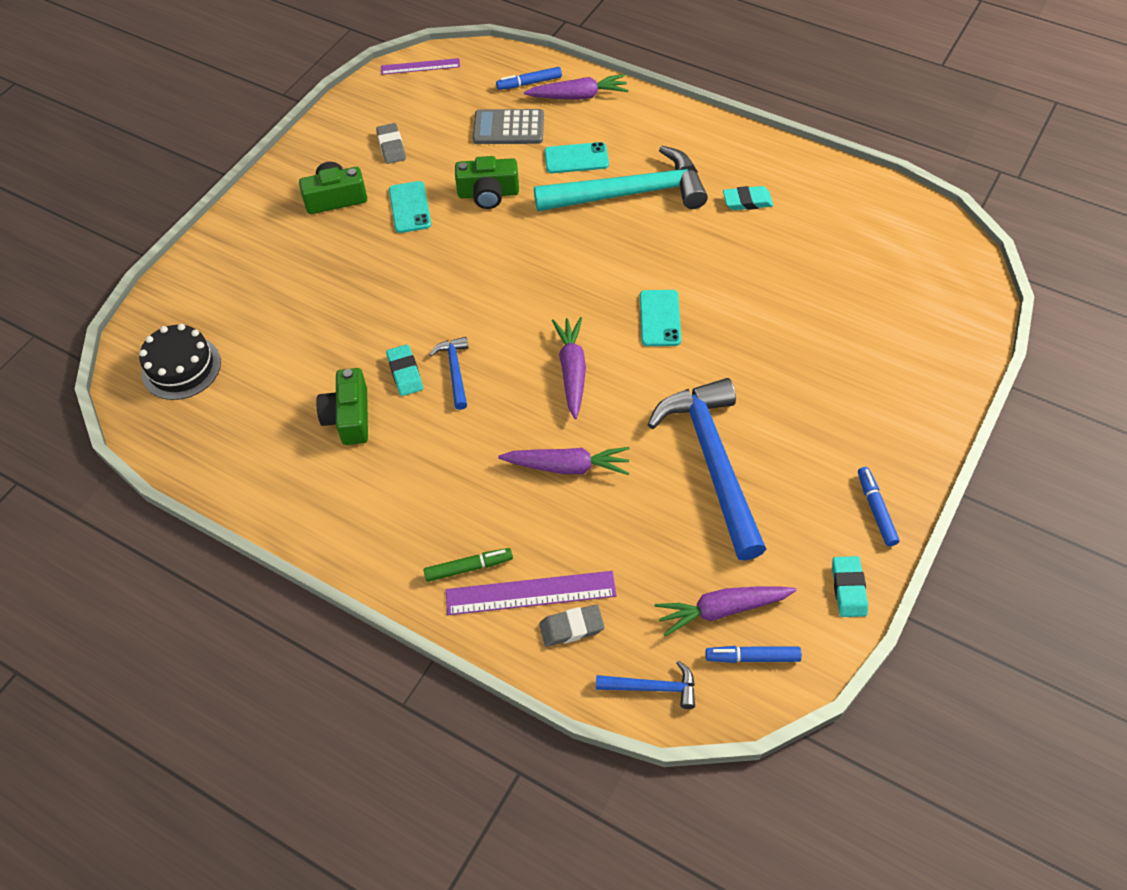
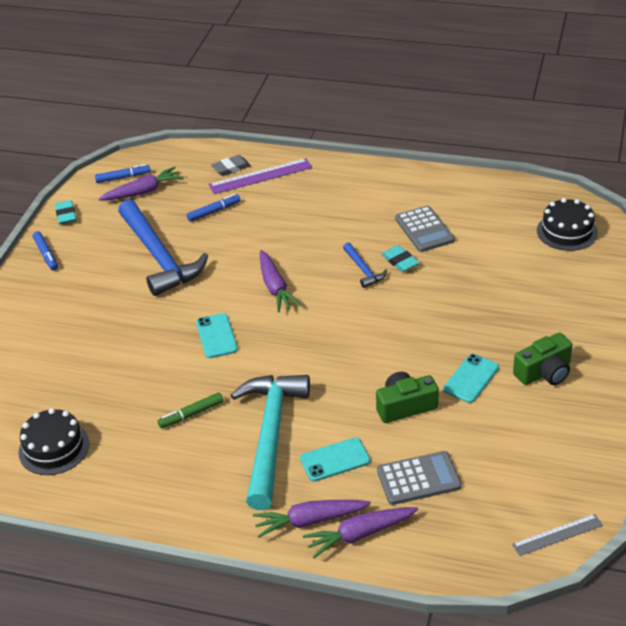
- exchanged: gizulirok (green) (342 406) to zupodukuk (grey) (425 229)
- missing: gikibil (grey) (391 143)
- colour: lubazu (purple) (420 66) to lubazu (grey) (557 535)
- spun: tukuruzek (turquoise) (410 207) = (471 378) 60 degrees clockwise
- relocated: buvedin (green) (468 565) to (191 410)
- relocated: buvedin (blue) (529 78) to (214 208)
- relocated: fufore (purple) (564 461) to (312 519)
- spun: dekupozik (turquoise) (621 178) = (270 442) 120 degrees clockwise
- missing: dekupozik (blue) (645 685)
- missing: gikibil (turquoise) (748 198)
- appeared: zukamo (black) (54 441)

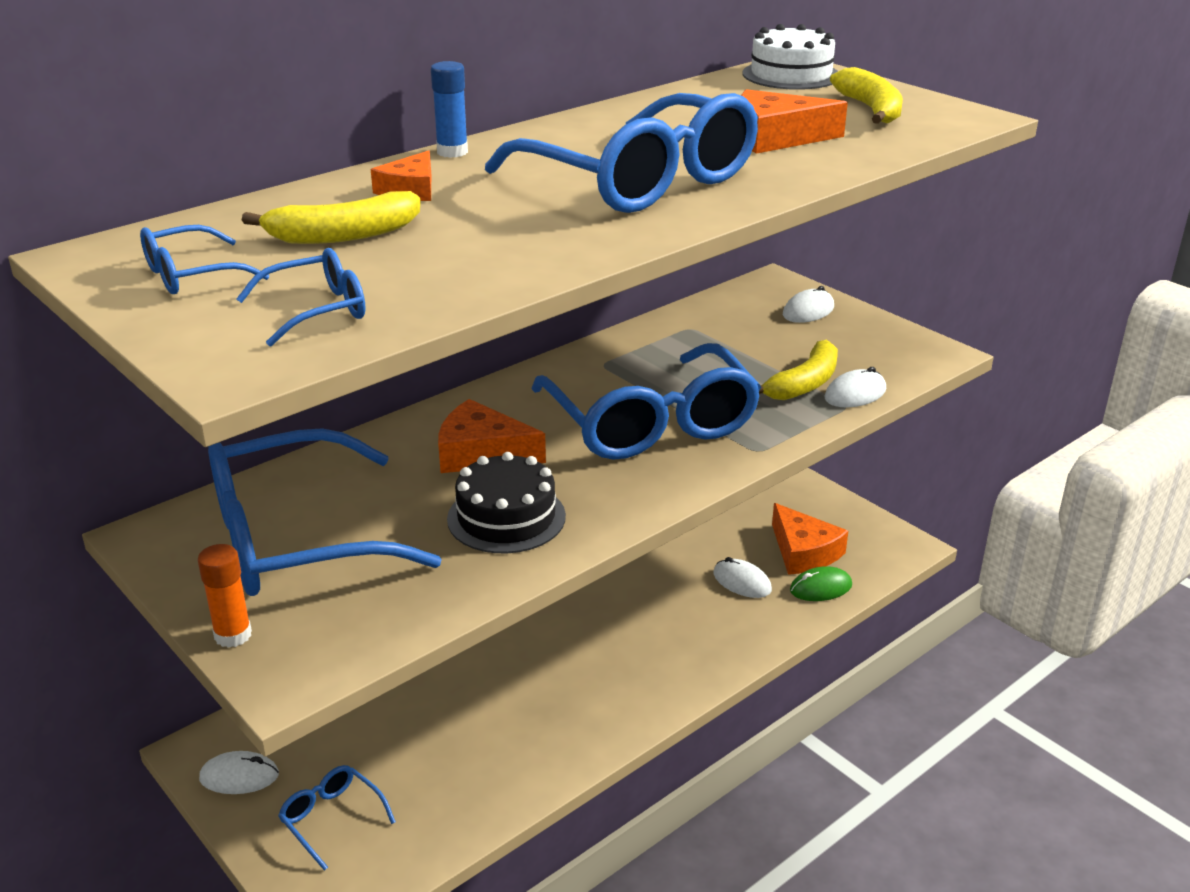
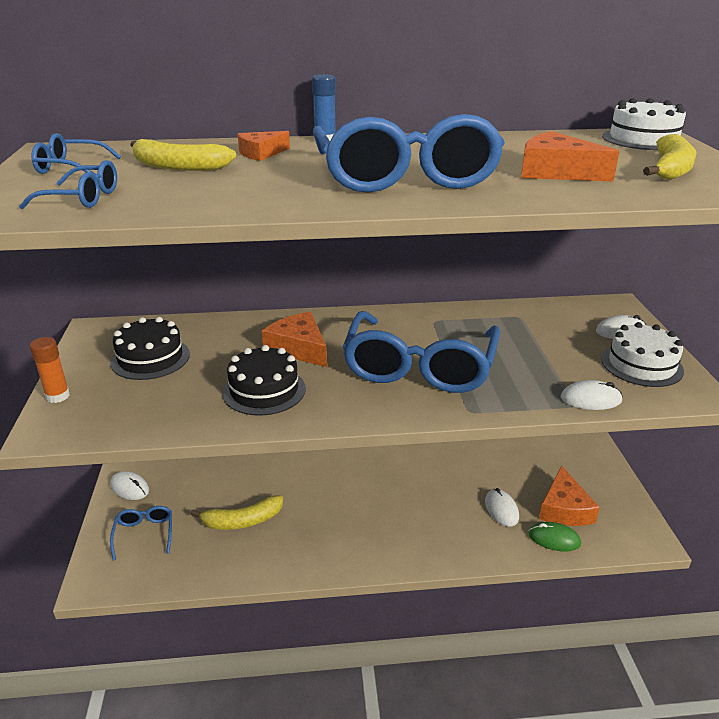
- exchanged: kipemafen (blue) (325 512) to zukamo (black) (150 348)
- relocated: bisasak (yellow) (798 370) to (237 512)
- appeared: zukamo (white) (642 354)

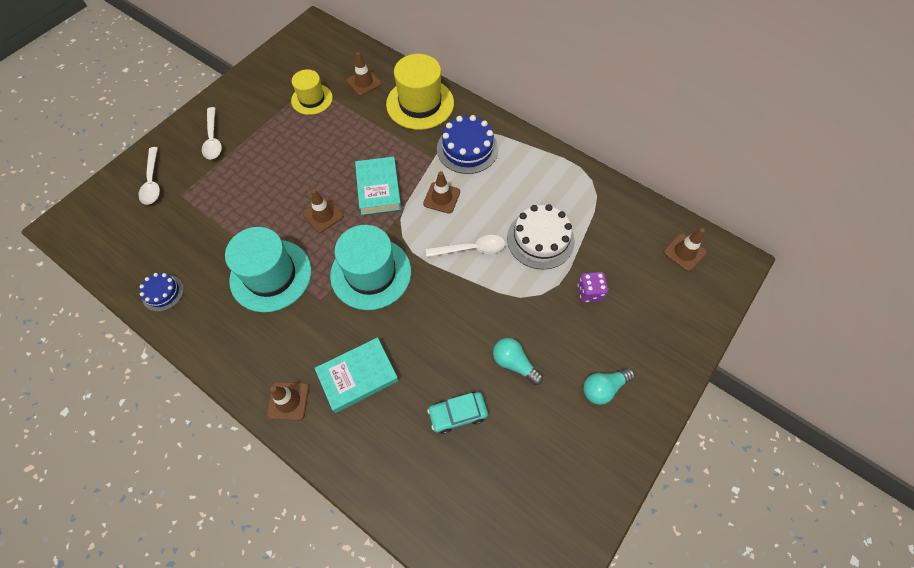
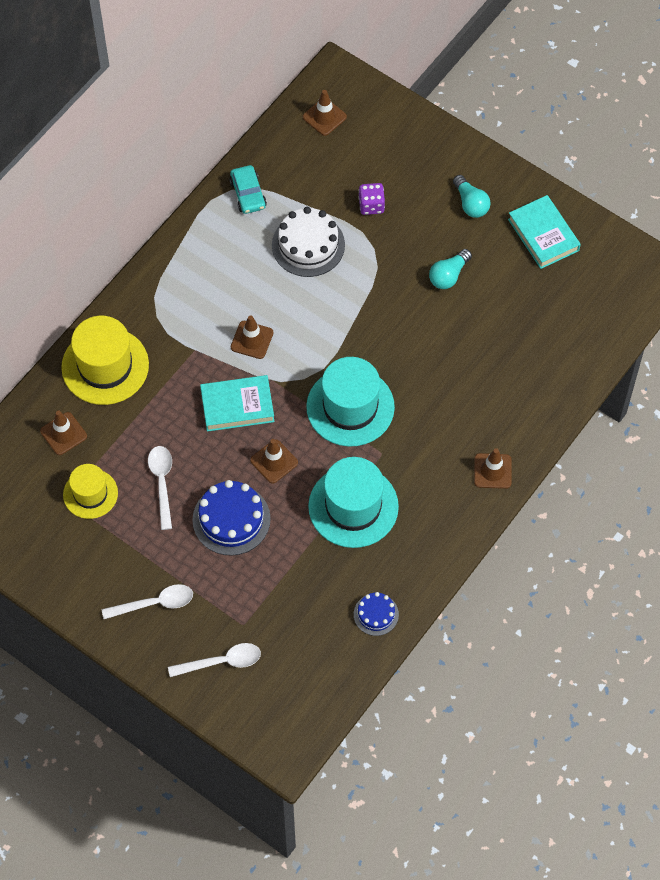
- relocated: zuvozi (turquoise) (357 375) to (544 232)
- relocated: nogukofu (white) (465 246) to (160 488)
- relocated: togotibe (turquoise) (457 413) to (248 189)
- relocated: zukamo (blue) (467 144) to (231 518)

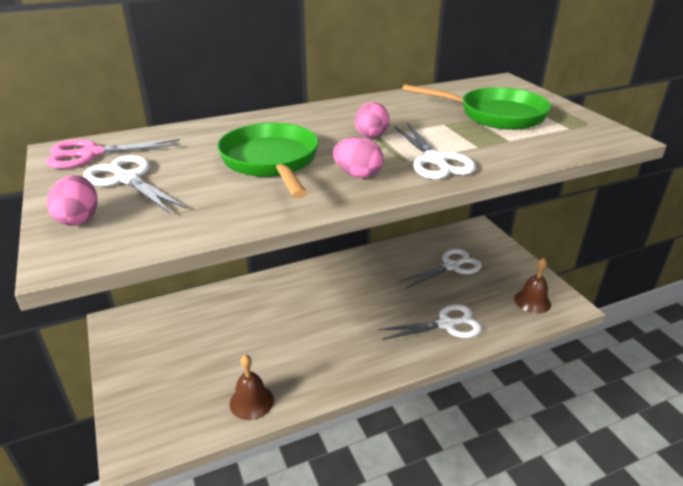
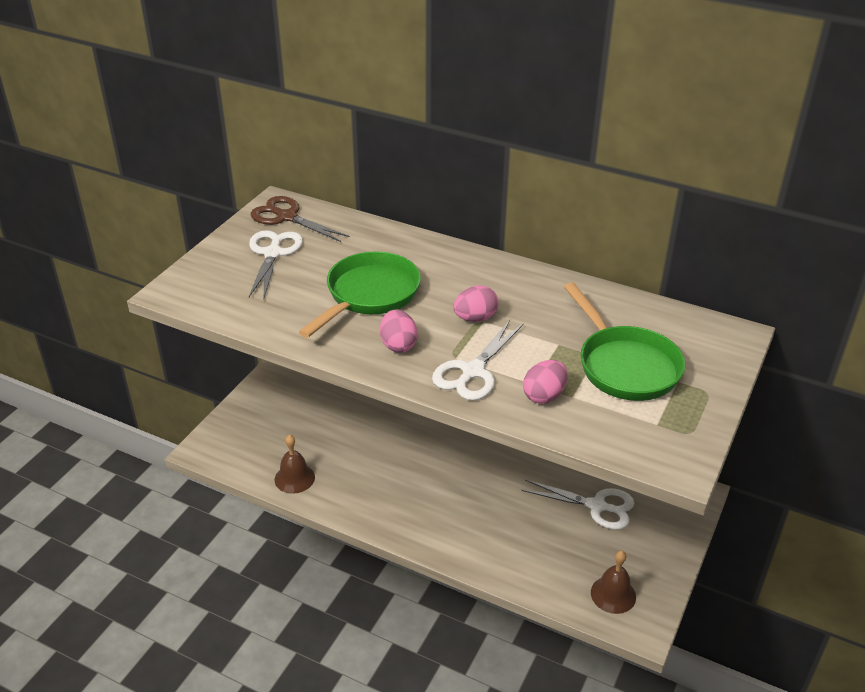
- colour: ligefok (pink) (113 154) to ligefok (brown) (300 219)
- relocated: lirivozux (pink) (72 200) to (545 382)
- missing: ligefok (white) (430 322)

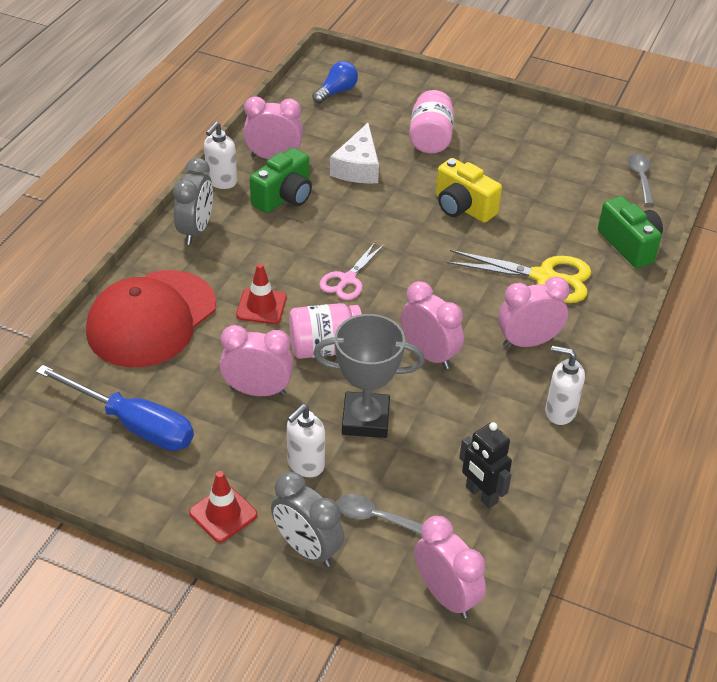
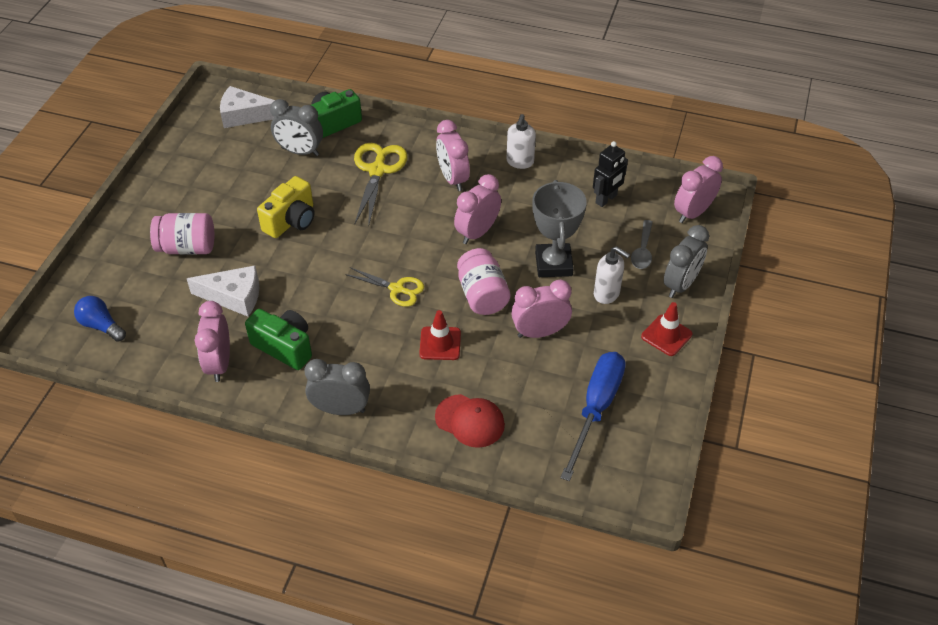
- size: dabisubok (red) (151 318) = (470 421) x0.55
- missing: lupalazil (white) (220 155)
- spun: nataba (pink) (257 360) = (541 309) 75 degrees clockwise
- colour: ligefok (pink) (352 270) to ligefok (yellow) (384 287)
- exchanged: nogukofu (grey) (641 179) to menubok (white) (247 107)
- appeared: nataba (grey) (296 127)

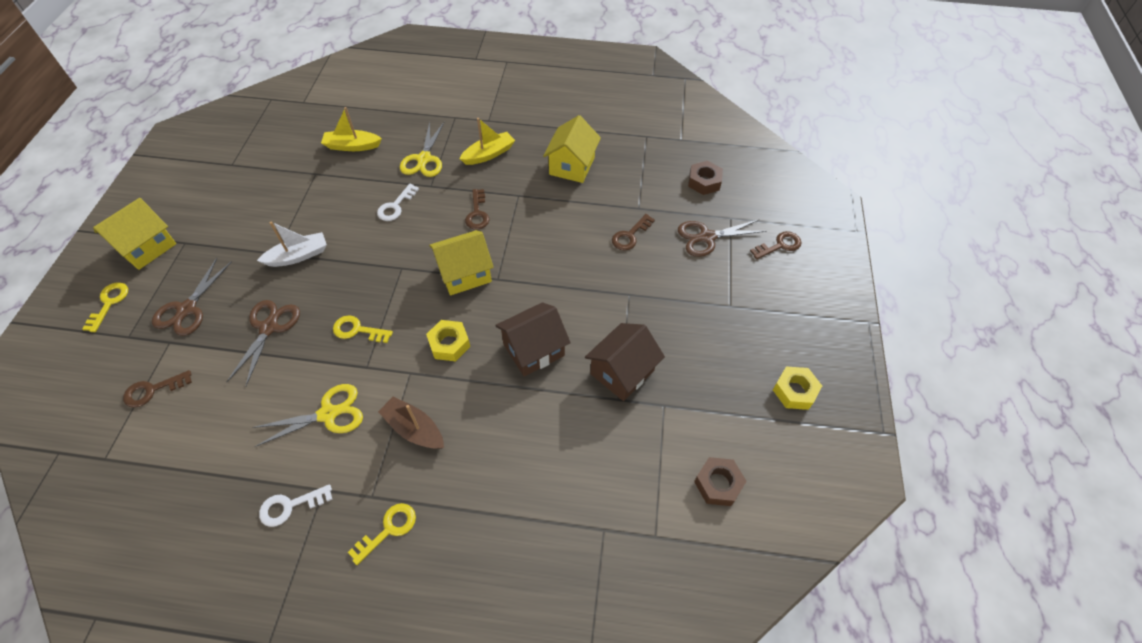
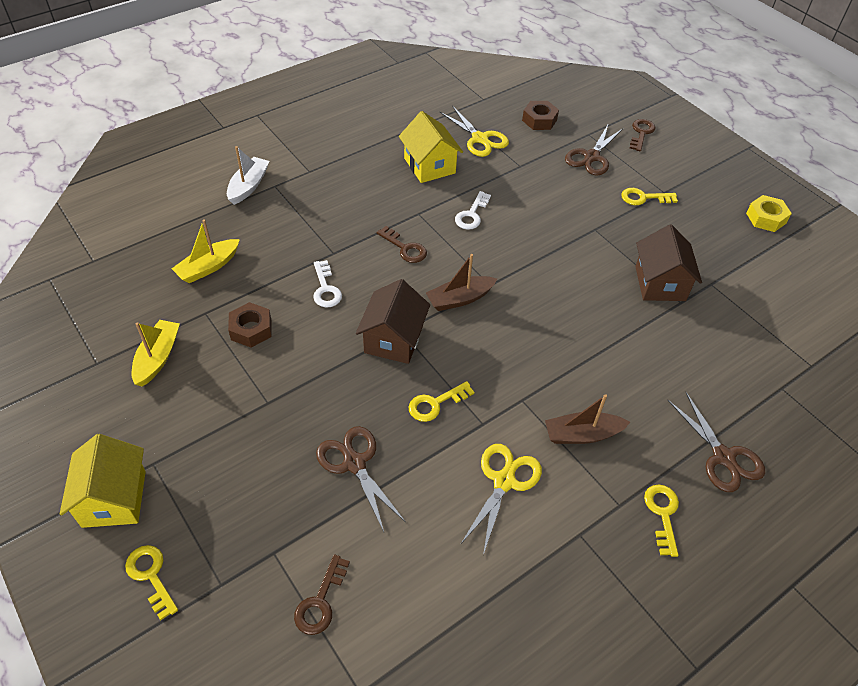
- relocated: ligefok (brown) (192 297) to (716 442)
- relocated: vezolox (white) (292 244) to (248 175)
- relocated: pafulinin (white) (295 505) to (473 210)
- relocated: ligefok (yellow) (422 149) to (474 131)
- missing: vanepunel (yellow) (448 340)
- exchanged: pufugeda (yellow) (461 262) to vezolox (brown) (461 282)
- relocated: vezolox (yellow) (487 141) to (156 353)
- relocated: pufugeda (brown) (533 339) to (393 321)
- missing: pafulinin (brown) (633 232)
- relocated: vanepunel (brown) (720 481) to (250 325)
- appeared: pafulinin (yellow) (649 196)

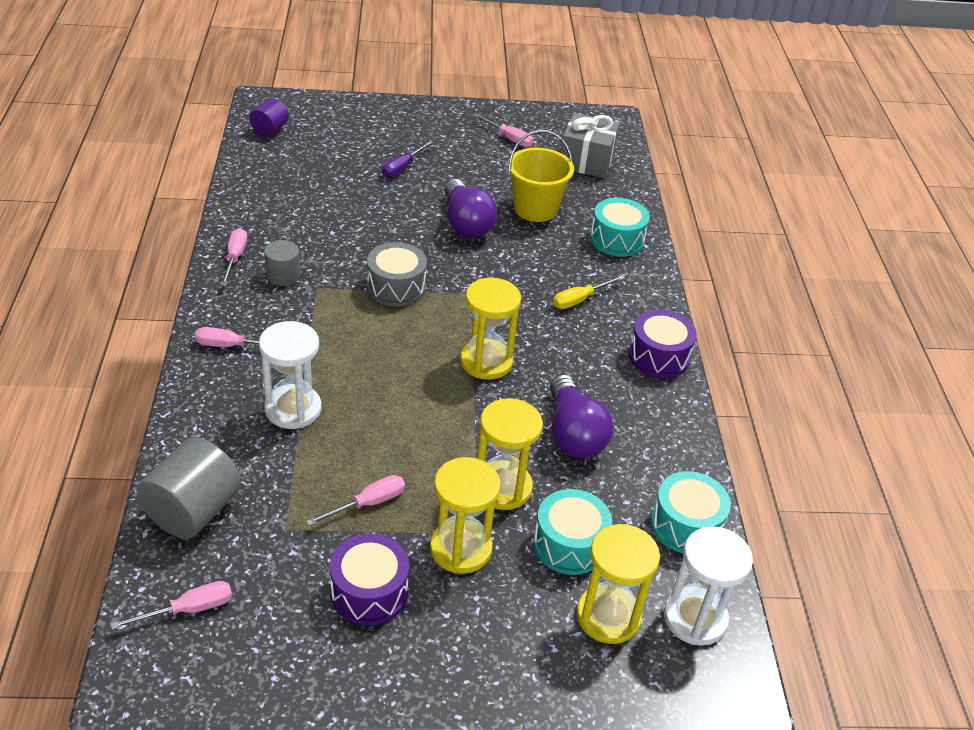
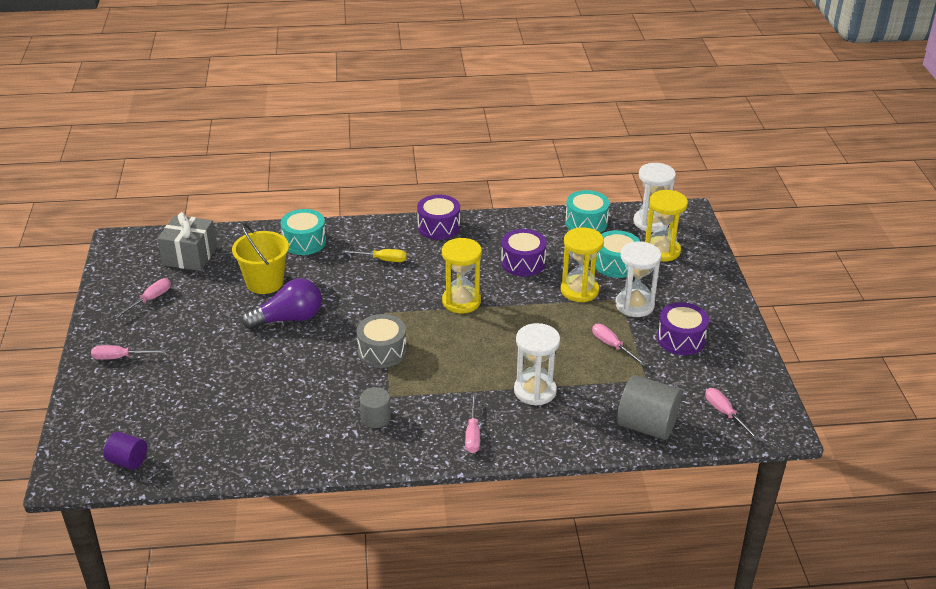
- relocated: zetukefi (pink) (234 257) to (128 352)
- missing: zetukefi (purple) (407 159)
- colour: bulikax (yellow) (465 515) to bulikax (white) (638 279)
- exchanged: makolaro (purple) (581 416) to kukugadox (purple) (524 252)
- spun: zetukefi (yellow) (589 292) = (374 255) 45 degrees counterclockwise

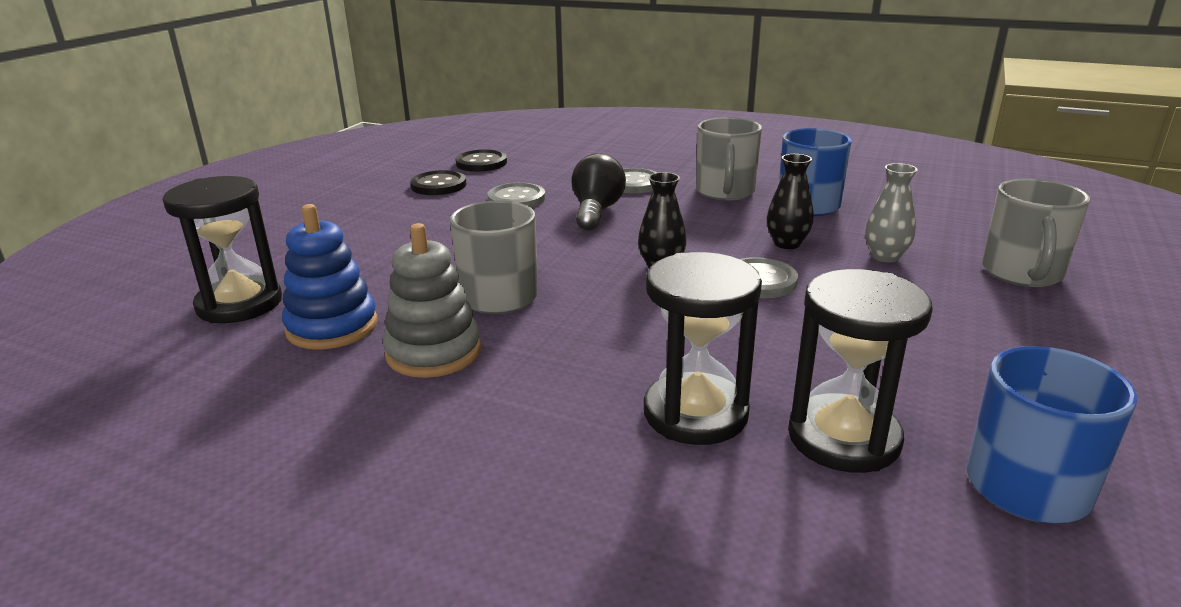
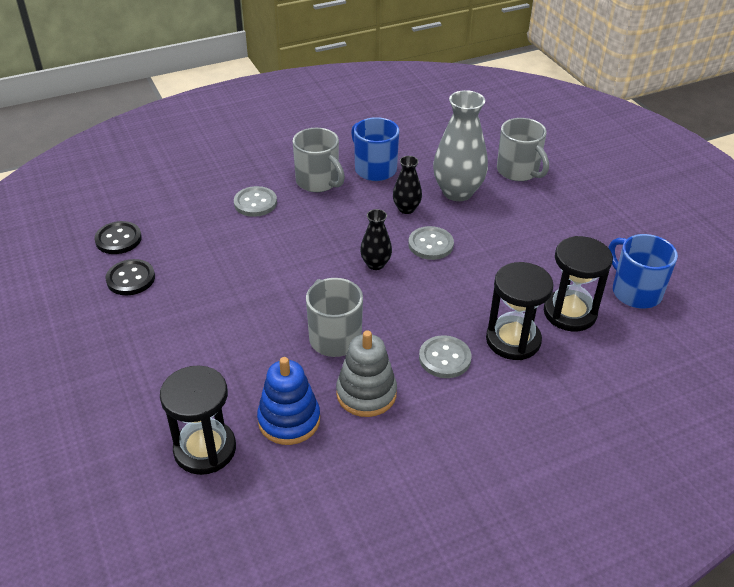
- relocated: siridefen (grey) (516 195) to (445 356)
- missing: makolaro (black) (598 192)
- size: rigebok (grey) (891 213) = (460 145) x1.87

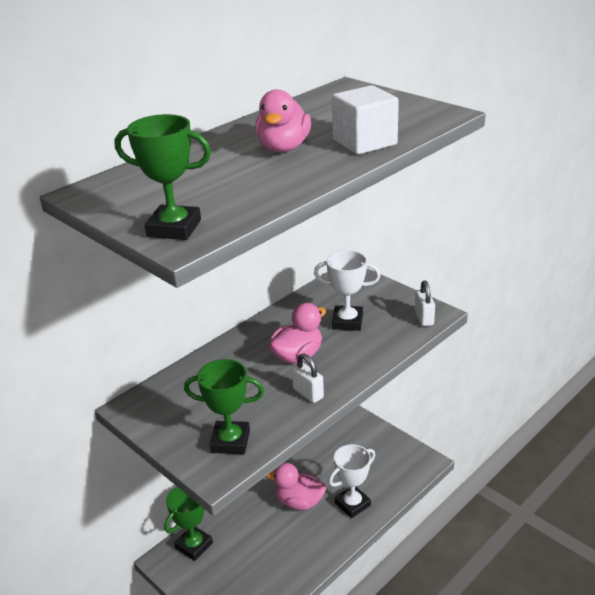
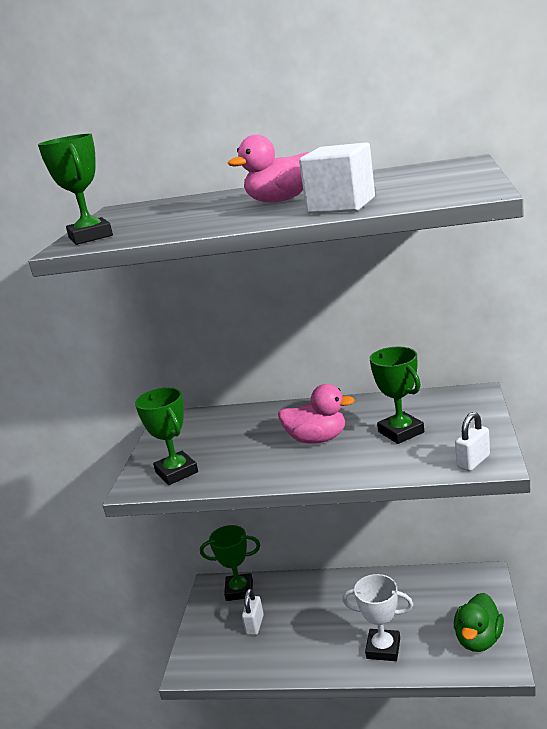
- missing: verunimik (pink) (296 486)
- relocated: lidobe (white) (308 378) to (253 612)
- colour: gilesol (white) (347 290) to gilesol (green) (397 395)
- appeared: verunimik (green) (479 622)

